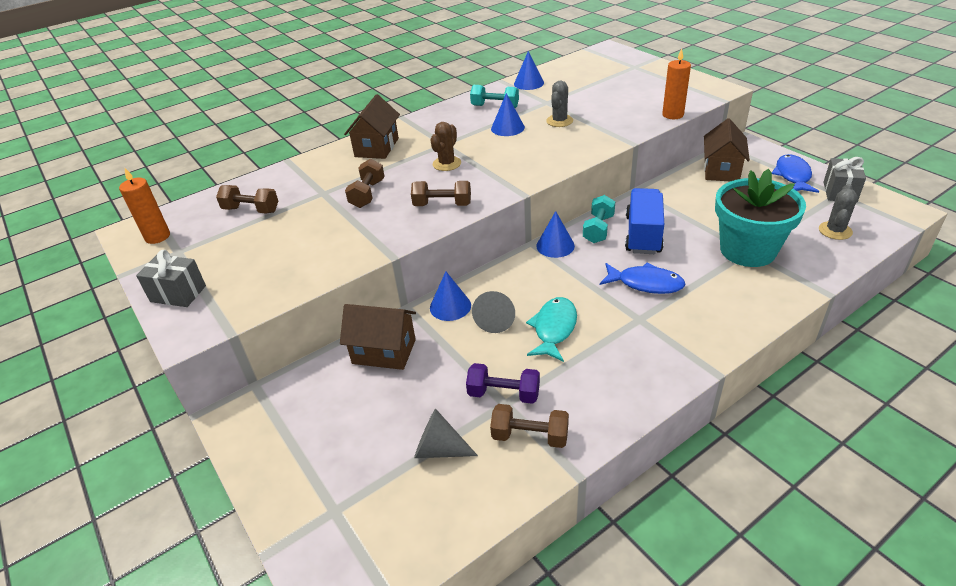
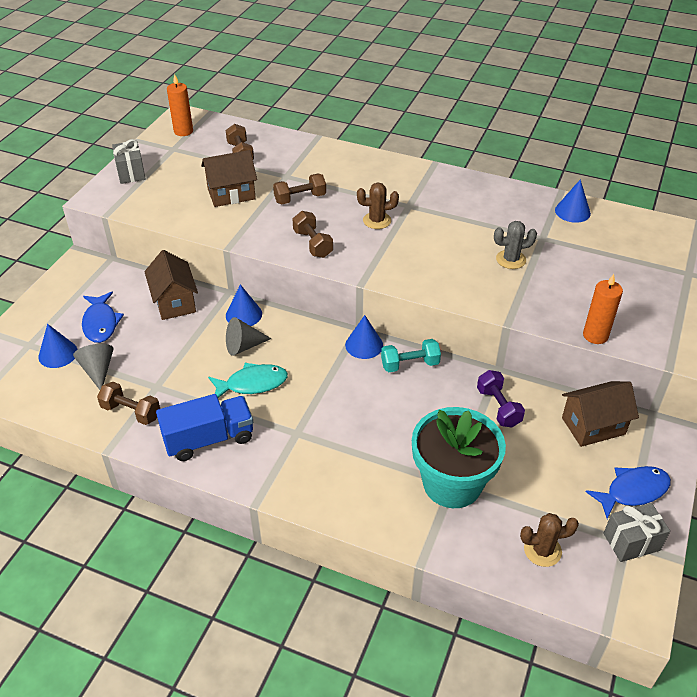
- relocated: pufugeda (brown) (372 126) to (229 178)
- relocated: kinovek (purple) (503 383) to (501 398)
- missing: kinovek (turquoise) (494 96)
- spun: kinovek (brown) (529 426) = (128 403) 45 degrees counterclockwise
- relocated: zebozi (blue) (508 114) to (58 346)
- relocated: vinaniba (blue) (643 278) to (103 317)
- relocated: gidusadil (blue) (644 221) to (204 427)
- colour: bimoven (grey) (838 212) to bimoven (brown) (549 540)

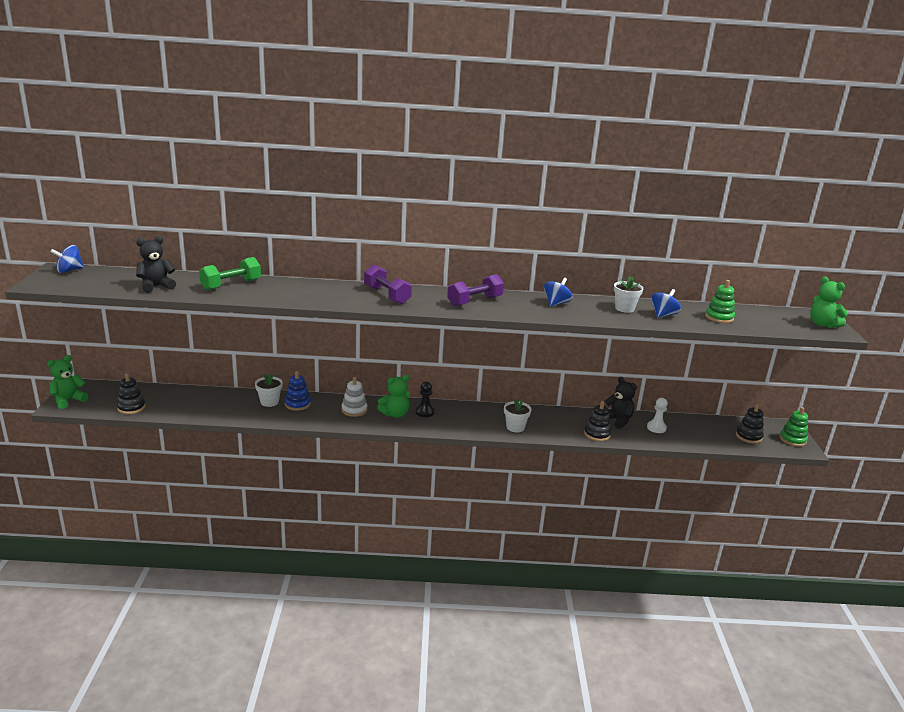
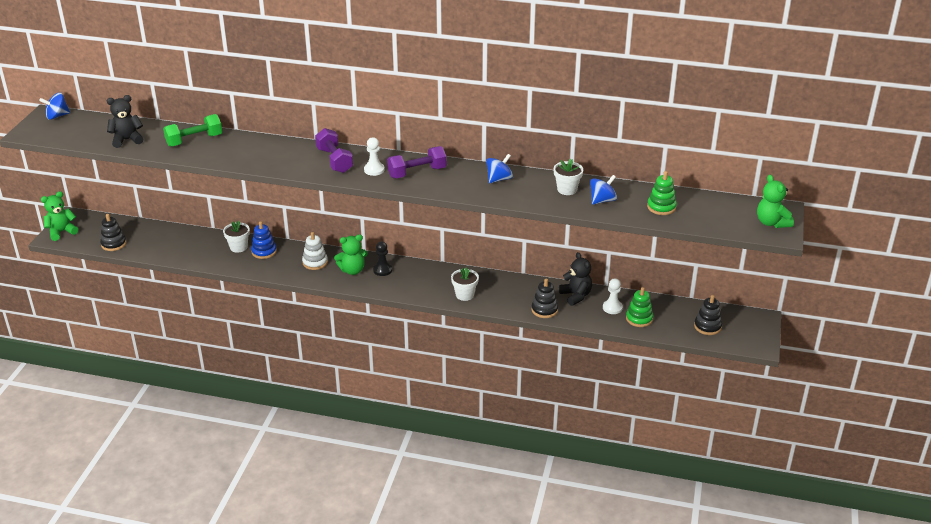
- relocated: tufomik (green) (794 427) to (639 307)
- appeared: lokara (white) (374 156)

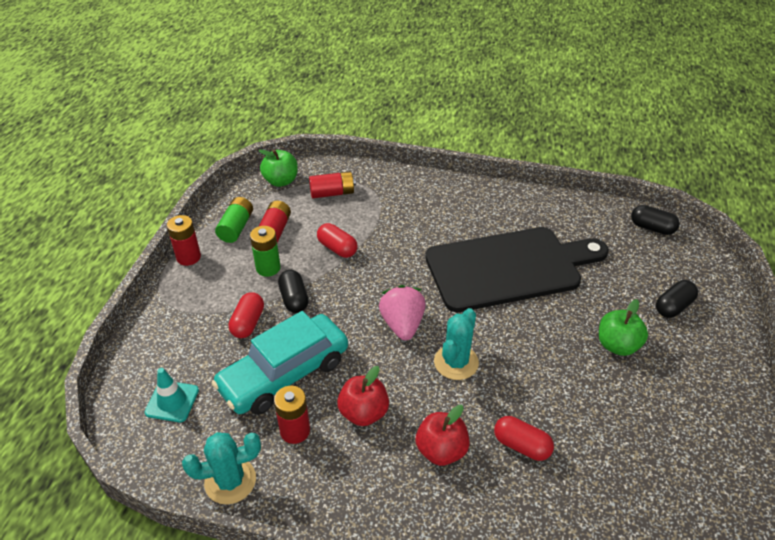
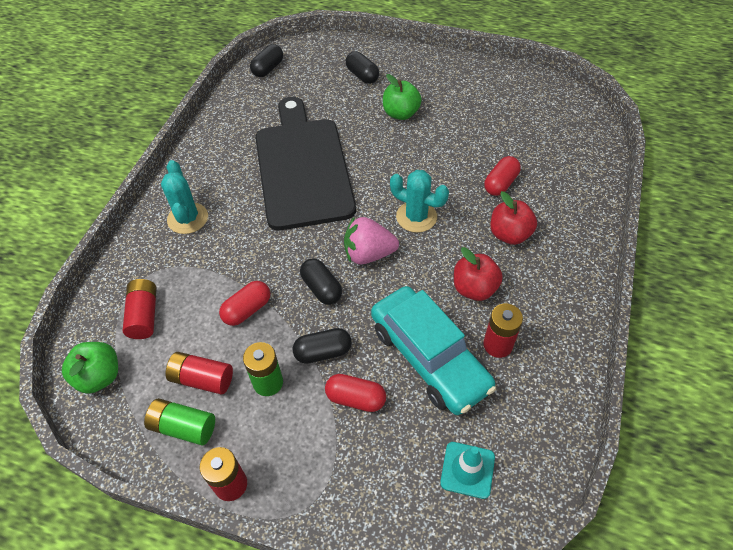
- relocated: bimoven (turquoise) (221 468) to (184 197)
- appeared: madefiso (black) (321 281)

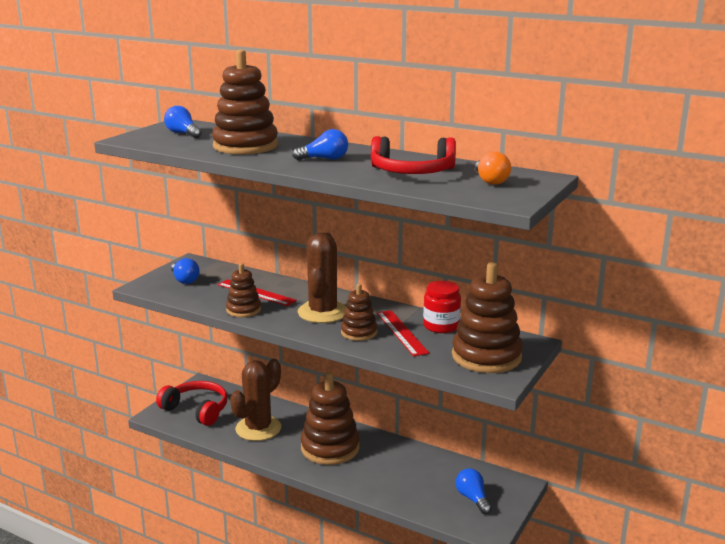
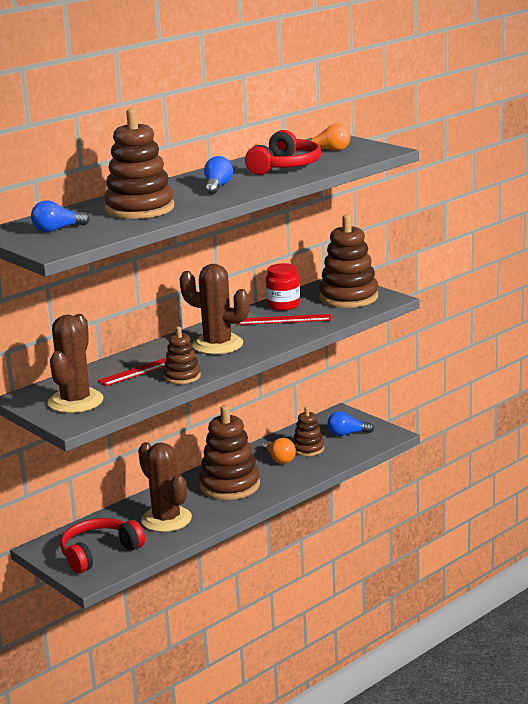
- exchanged: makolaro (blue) (185 271) to bimoven (brown) (76 363)
- relocated: tufomik (brown) (359 312) to (308 431)
- appeared: makolaro (orange) (279 451)

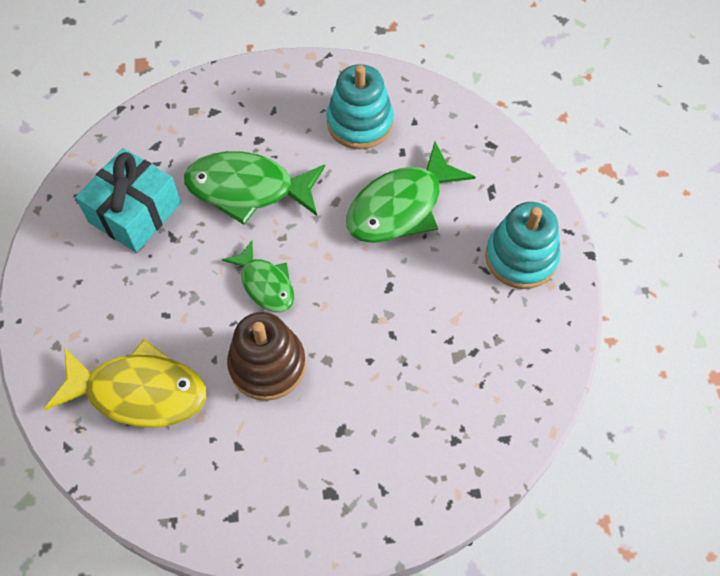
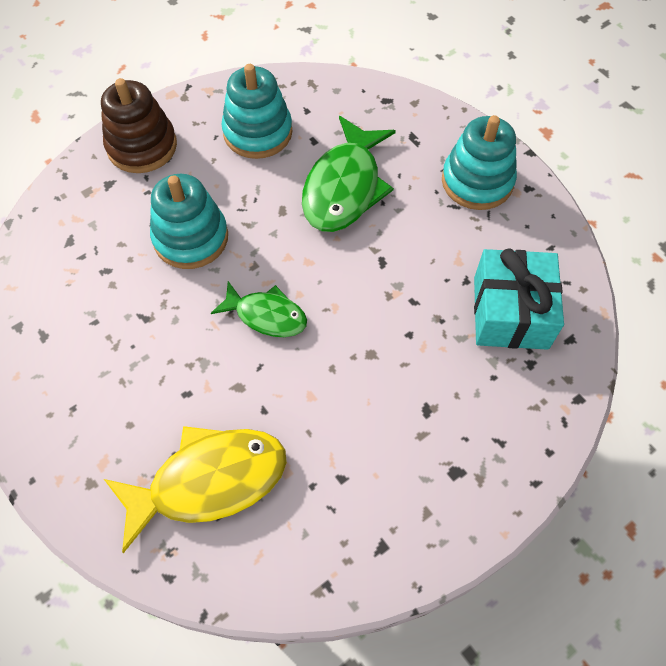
- relocated: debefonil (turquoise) (128 200) to (519 299)
- exchanged: vinaniba (green) (254 188) to tufomik (turquoise) (189 221)
- relocated: tufomik (brown) (266 356) to (139 125)

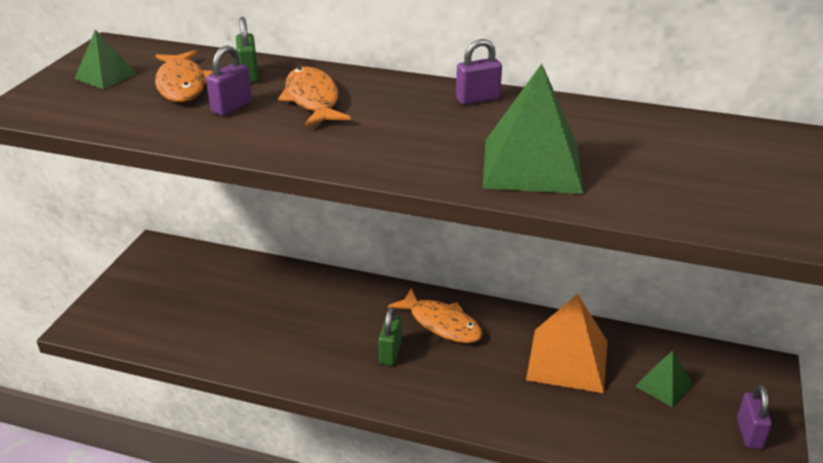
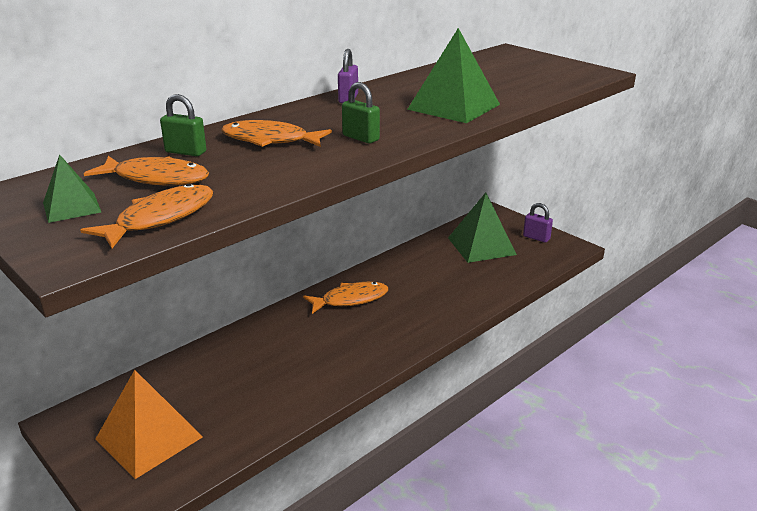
- missing: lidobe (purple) (229 80)
- relocated: lidobe (green) (390 336) to (361 112)
- relocated: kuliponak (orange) (567 343) to (149 424)
- size: kuliponak (green) (664 379) = (482 228) x1.86
- appeared: vinaniba (orange) (146 216)

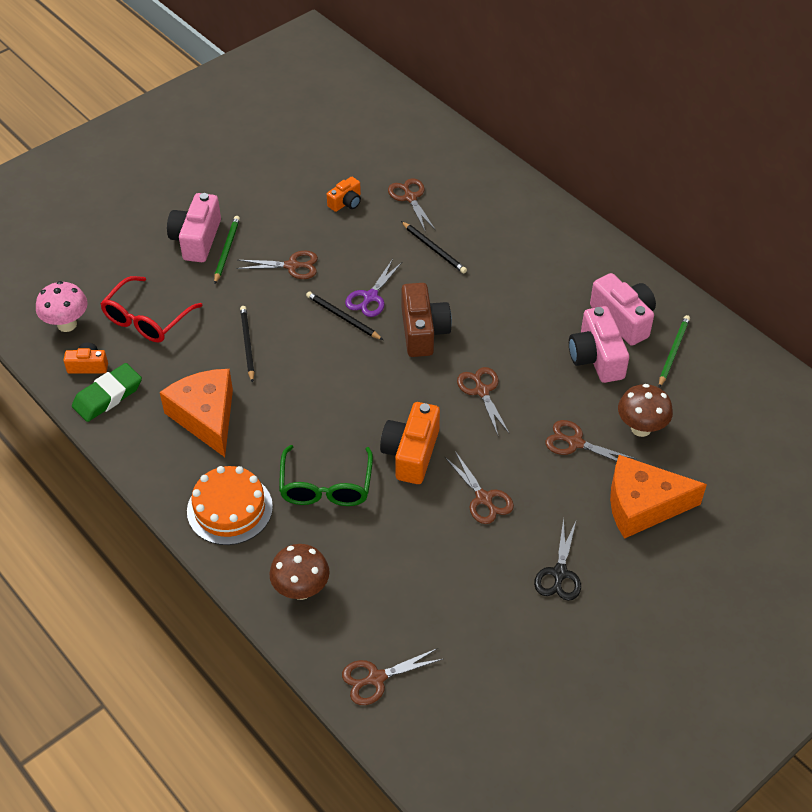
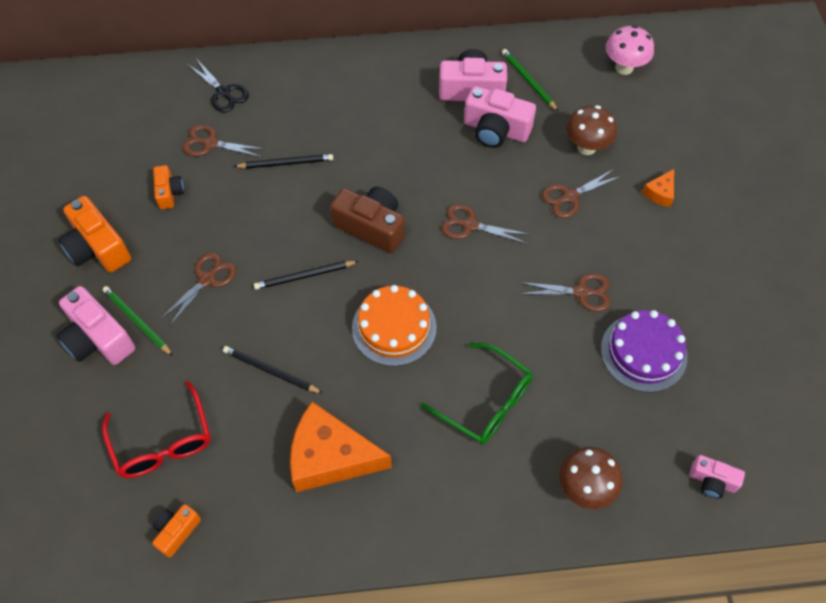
- relocated: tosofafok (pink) (62 306) to (630 50)
- missing: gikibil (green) (107 392)
- relocated: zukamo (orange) (230 505) to (394 325)
- exchanged: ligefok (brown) (392 676) to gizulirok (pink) (717 477)
- missing: ligefok (purple) (373 288)
- relocated: gizulirok (orange) (410 443) to (94 234)
- relocated: ligefok (black) (557 559) to (218 86)
- size: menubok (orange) (658 497) = (658 188) x0.45
- appeared: zukamo (purple) (644 351)

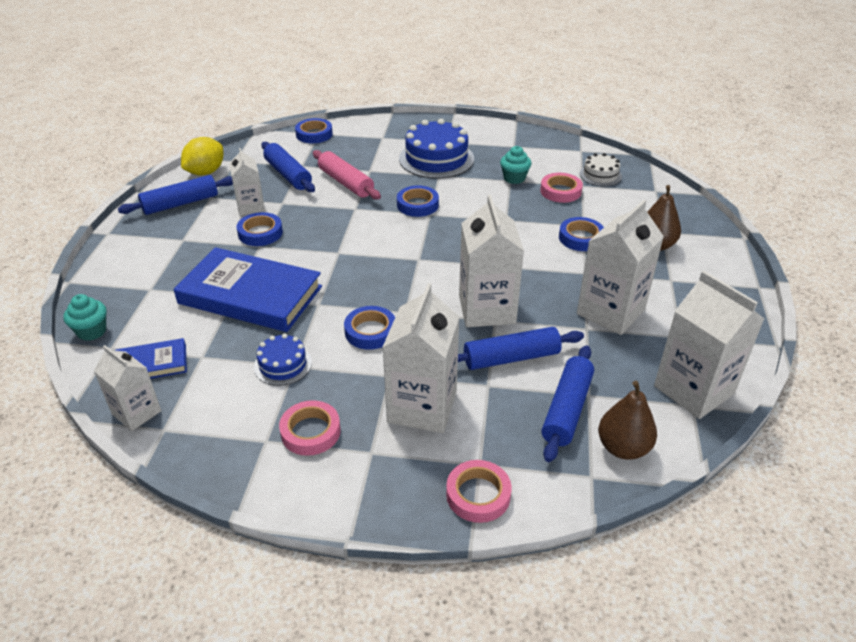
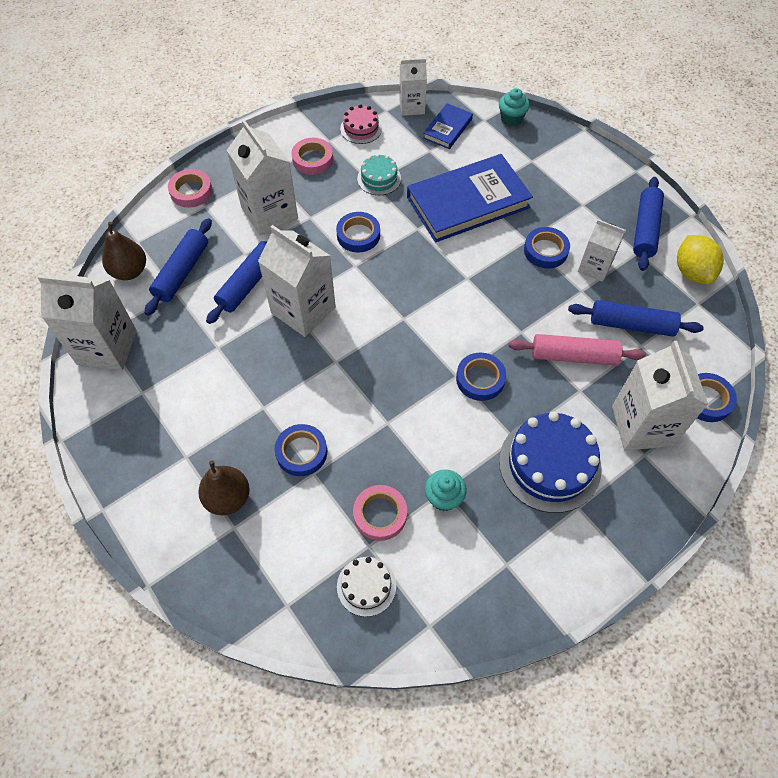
- colour: zukamo (blue) (283 360) to zukamo (turquoise) (379 174)
- spun: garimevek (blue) (568 403) = (178 267) 45 degrees clockwise
- relocated: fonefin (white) (620 267) to (660 396)
- appeared: zukamo (pink) (361 124)

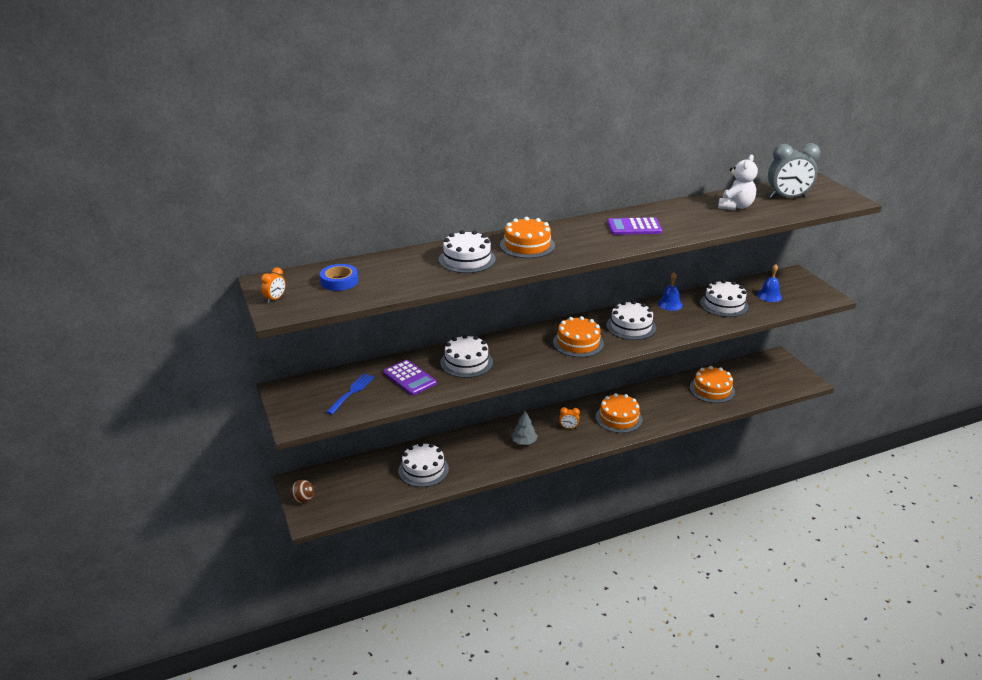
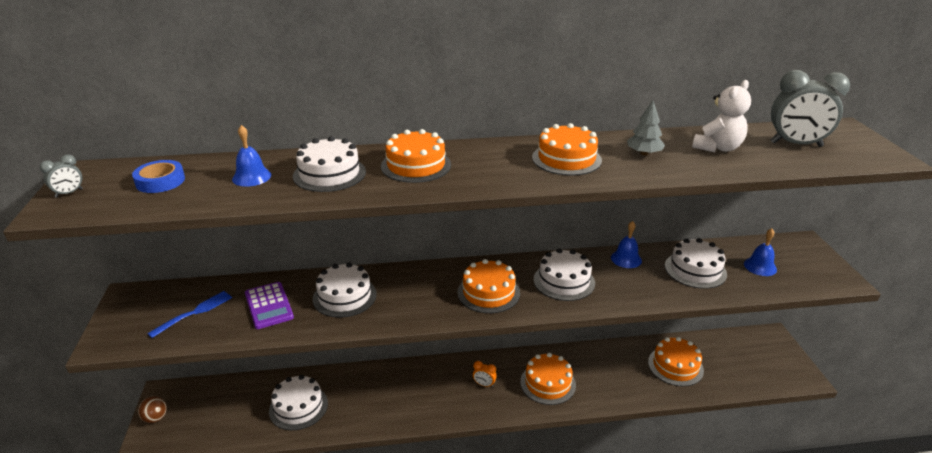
- colour: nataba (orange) (273 285) to nataba (grey) (61 176)
- relocated: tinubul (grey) (524 428) to (646 128)
- exchanged: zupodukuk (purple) (634 226) to zukamo (orange) (567 149)
- appeared: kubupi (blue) (251 156)

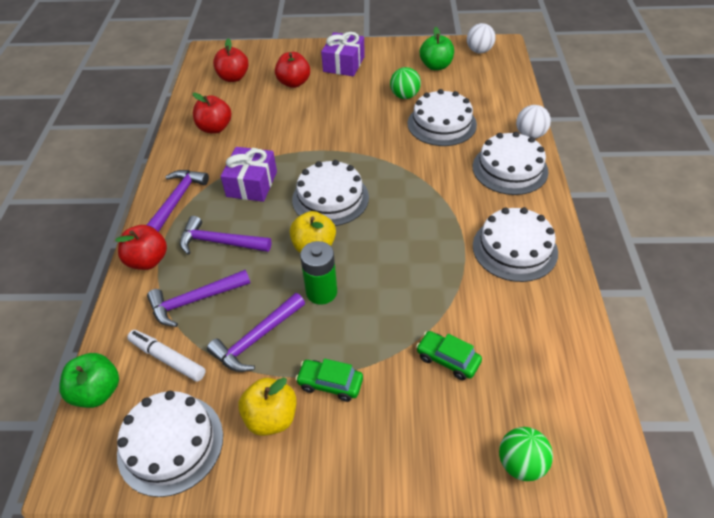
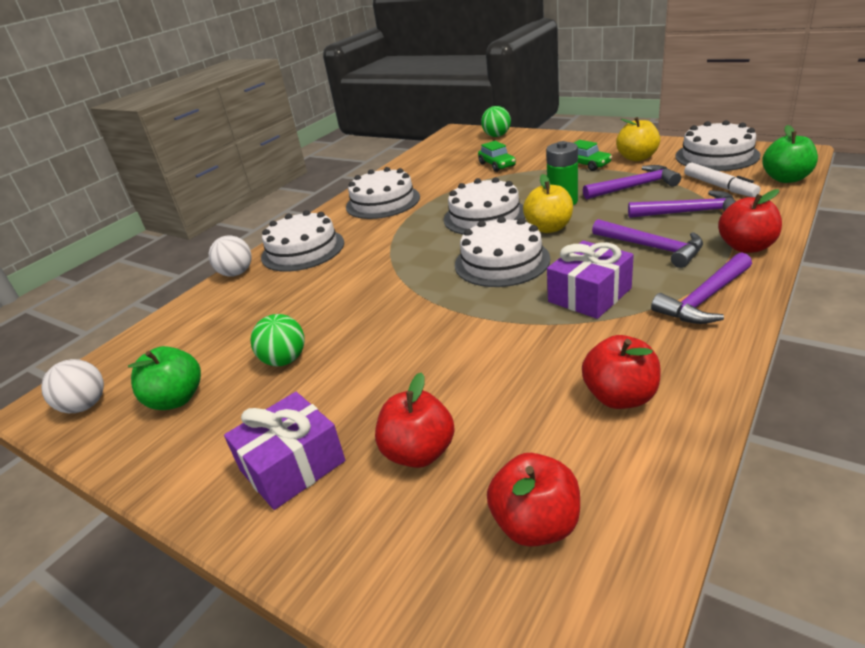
- relocated: zukamo (white) (442 117) to (484 205)

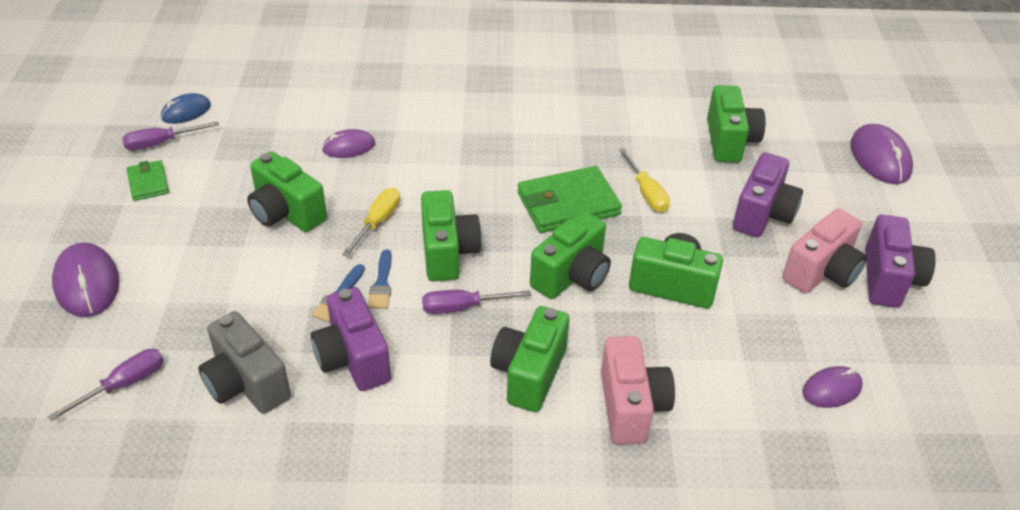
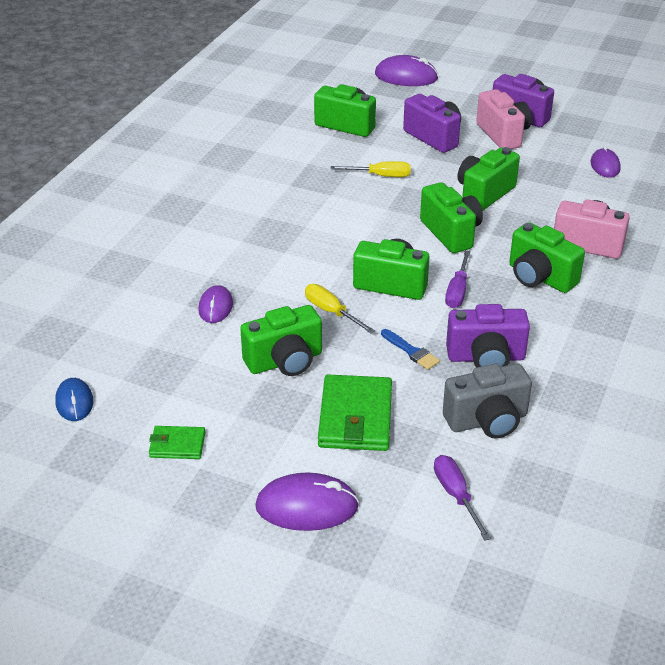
- missing: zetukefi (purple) (170 135)
- missing: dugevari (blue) (380 279)
- relocated: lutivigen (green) (569 199) to (355 413)

